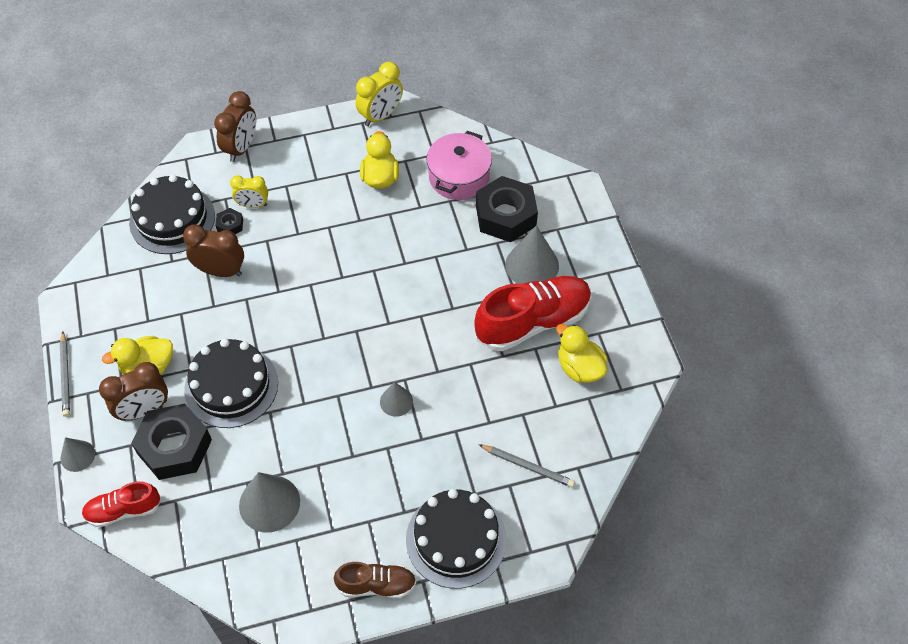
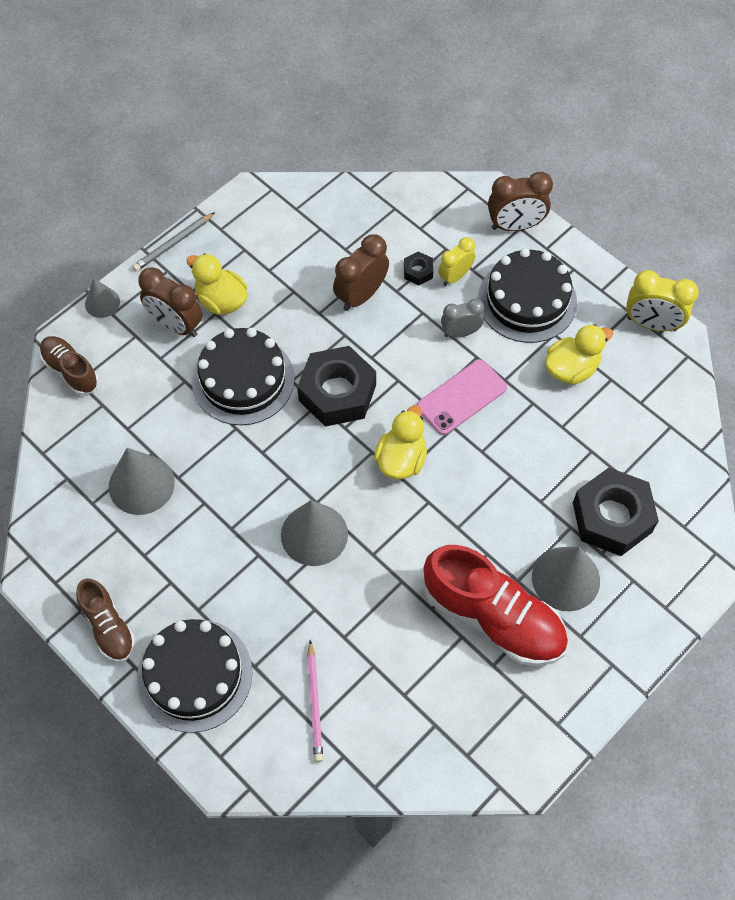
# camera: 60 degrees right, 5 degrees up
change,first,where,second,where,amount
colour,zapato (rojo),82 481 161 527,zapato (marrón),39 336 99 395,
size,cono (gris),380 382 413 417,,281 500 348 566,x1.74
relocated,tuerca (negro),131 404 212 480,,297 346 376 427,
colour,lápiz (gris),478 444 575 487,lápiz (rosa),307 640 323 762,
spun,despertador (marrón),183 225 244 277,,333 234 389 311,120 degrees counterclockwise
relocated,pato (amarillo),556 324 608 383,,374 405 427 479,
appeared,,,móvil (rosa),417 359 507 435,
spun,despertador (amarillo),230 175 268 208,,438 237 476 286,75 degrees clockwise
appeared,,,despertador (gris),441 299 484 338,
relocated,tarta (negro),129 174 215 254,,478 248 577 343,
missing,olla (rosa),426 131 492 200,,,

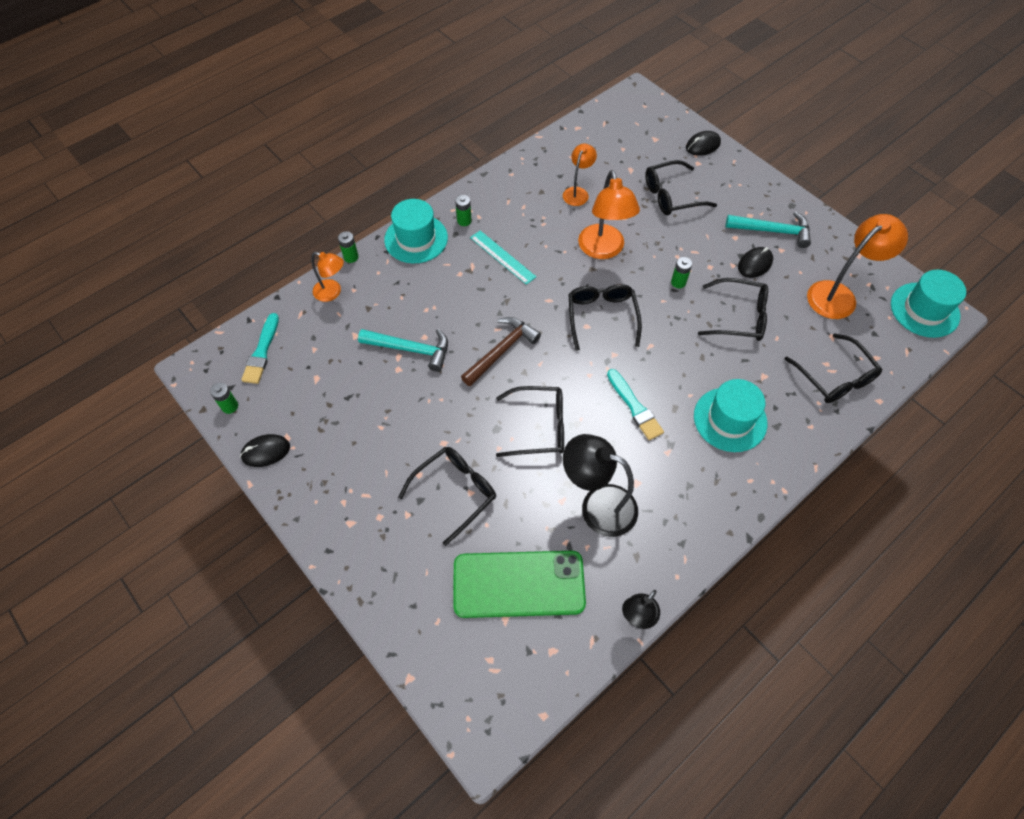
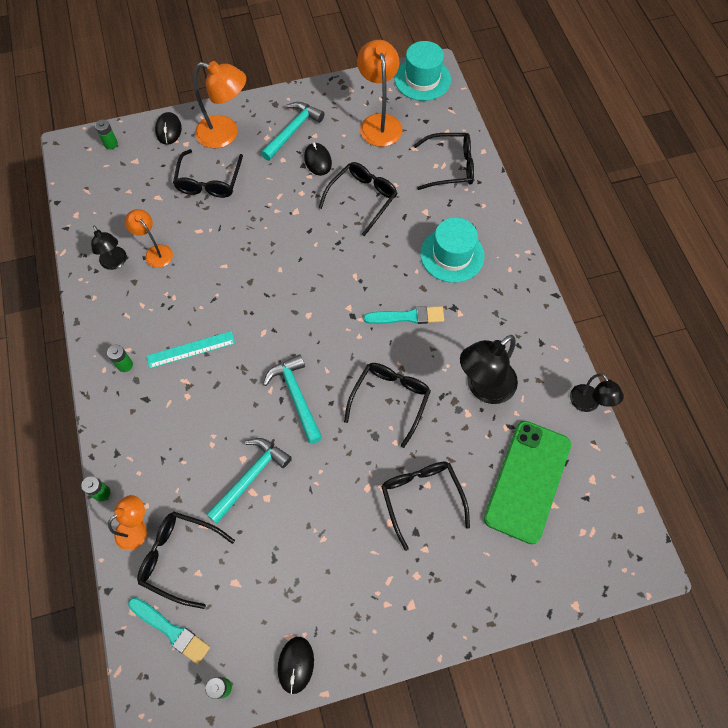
# camera: 65 degrees left, 5 degrees up
change,first,where,second,where,amount
appeared,,,lámpara (negro),91 225 127 270,
relocated,pila (verde),671 257 692 288,,95 119 118 149,
relocated,gafas (negro),568 284 642 351,,137 511 235 609,
relocated,lámpara (naranja),578 170 640 259,,194 61 246 148,
colour,martillo (marrón),461 317 541 386,martillo (turquesa),263 354 322 444,
missing,sombrero (turquesa),384 199 448 263,,,

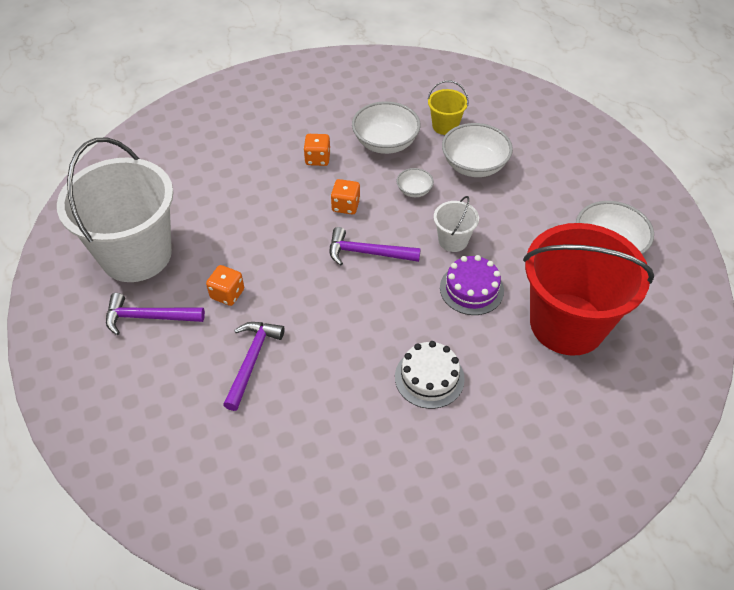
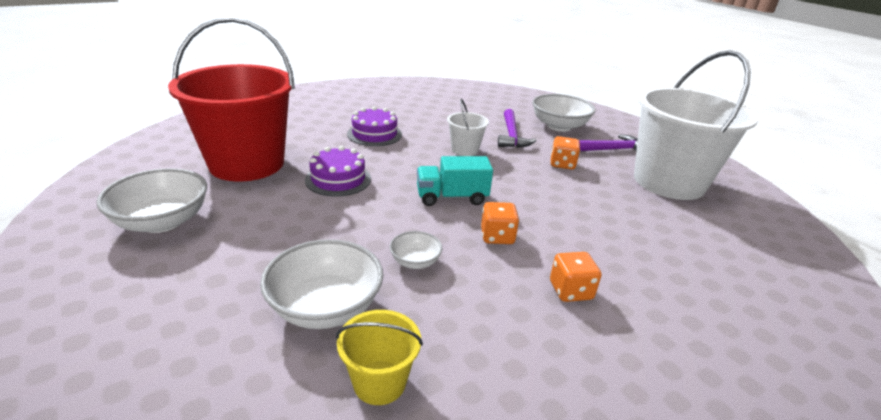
# camera: 165 degrees right, 20 degrees down
change,first,where,second,where,amount
colour,tarta (blanco),395 341 465 409,tarta (morado),347 107 402 146,
exchanged,martillo (morado),330 227 421 266,camión (turquesa),417 156 493 206,
relocated,balde (blanco),434 196 479 252,,447 99 489 156,
relocated,cuenco (blanco),352 101 421 154,,532 94 596 132,

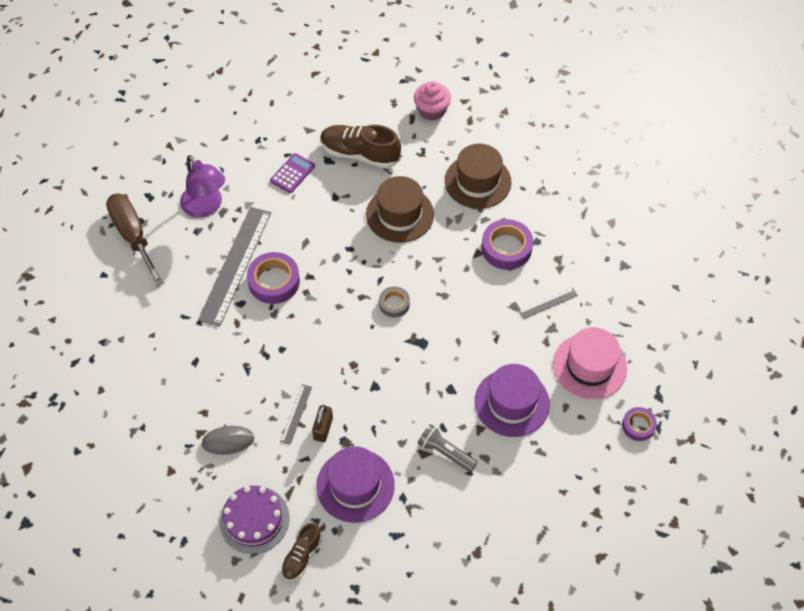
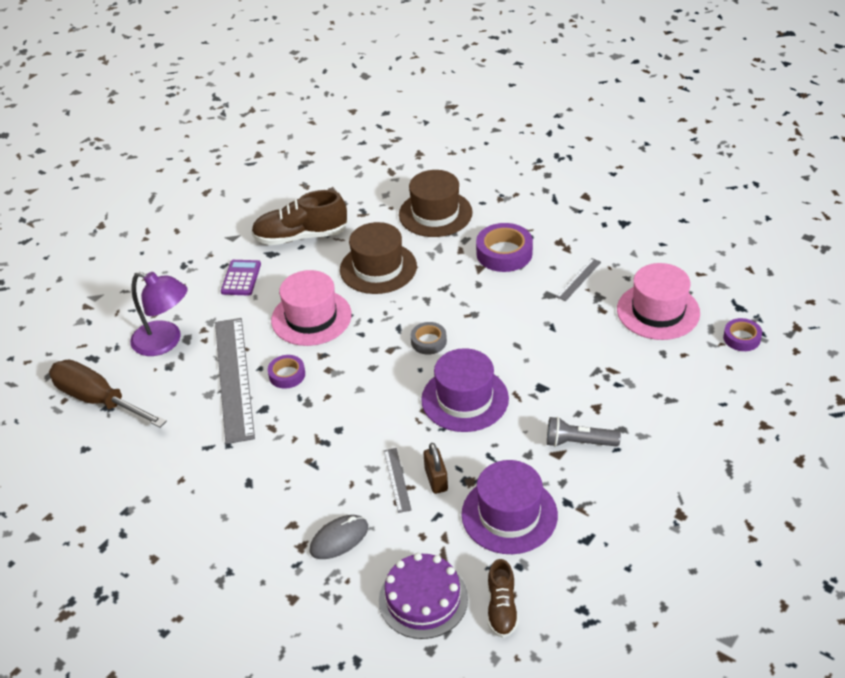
# camera: 25 degrees left, 15 degrees down
change,first,where,second,where,amount
size,cinta adhesiva (morado),247 252 300 304,,268 355 305 389,x0.59
appeared,,,sombrero (rosa),271 270 352 346,
relocated,sombrero (morado),475 364 550 437,,421 348 509 432,
missing,magdalena (rosa),414 81 451 121,,,

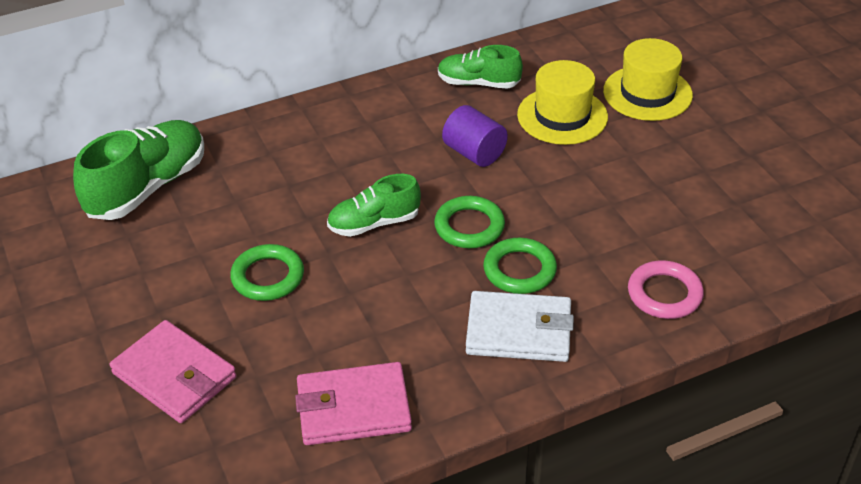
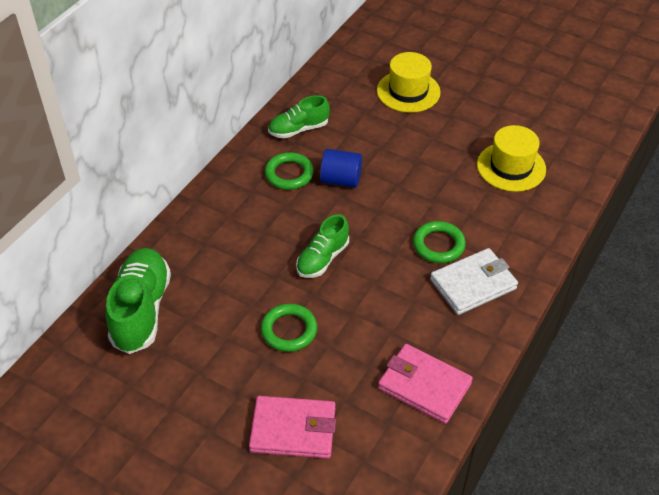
# camera: 35 degrees left, 5 degrees up
change,first,where,second,where,amount
relocated,anillo (verde),434 196 505 248,,265 152 314 190,
colour,cilindro (morado),442 105 508 167,cilindro (azul),320 149 362 188,
spun,cartera (rosa),295 362 412 445,,378 344 473 424,75 degrees clockwise
relocated,sombrero (amarillo),517 60 608 145,,477 125 546 192,
missing,anillo (rosa),628 260 704 319,,,

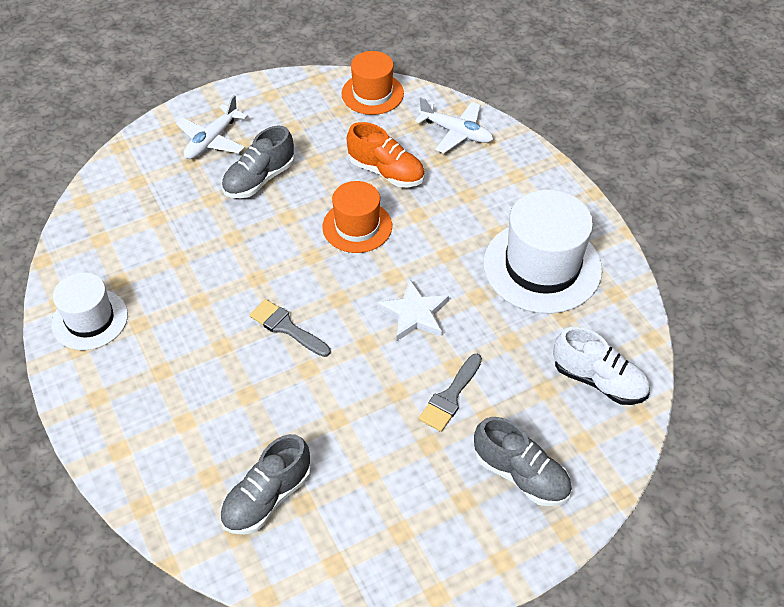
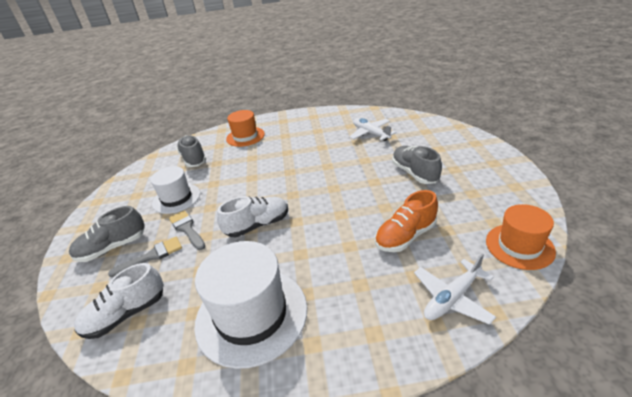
# camera: 115 degrees right, 15 degrees down
change,first,where,second,where,amount
relocated,pincel (gris),250 299 330 357,,108 237 182 277,
relocated,sombrero (blanco),51 272 128 350,,150 166 200 214,
exchanged,estrella (blanco),377 280 449 342,zapato (blanco),217 196 288 237,
relocated,sombrero (naranja),322 181 392 253,,226 110 265 147,
relocated,avión (blanco),176 95 247 159,,350 118 396 141,

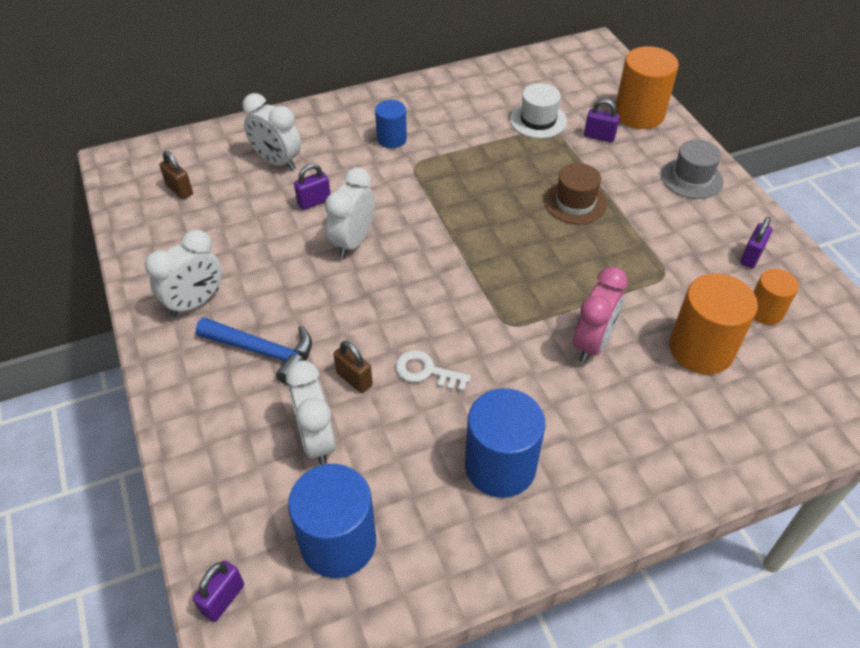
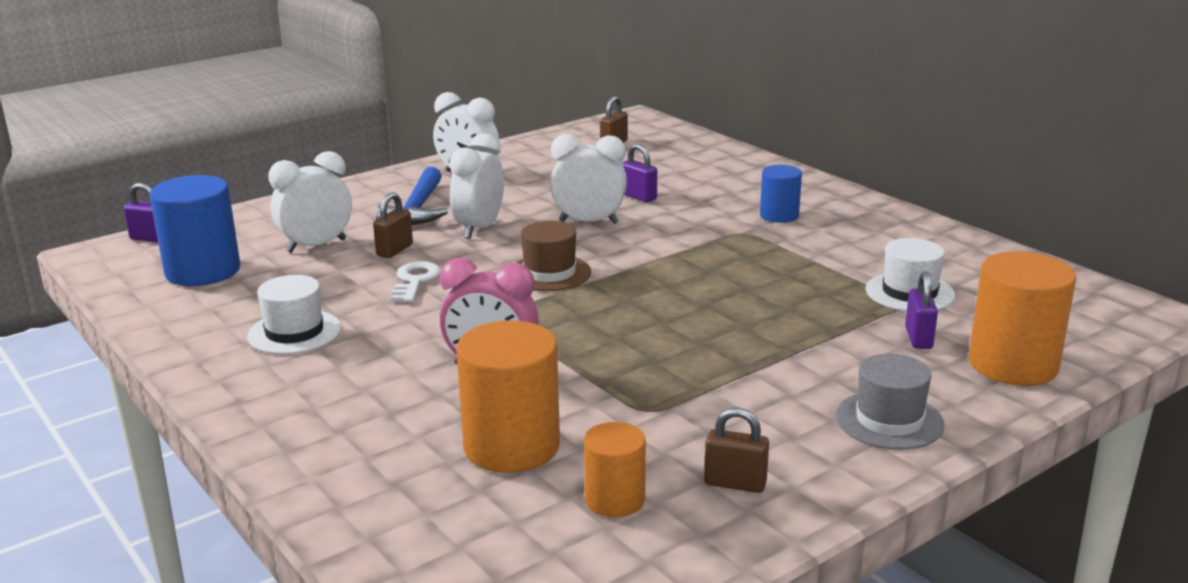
# camera: 75 degrees right, 25 degrees down
change,first,where,second,where,amount
exchanged,cilindro (azul),465 388 545 498,sombrero (blanco),247 275 341 354,
relocated,despertador (blanco),242 93 301 170,,450 134 504 239,
relocated,sombrero (marrón),544 163 607 224,,516 221 591 291,
colour,candado (morado),740 217 772 268,candado (marrón),704 408 769 493,

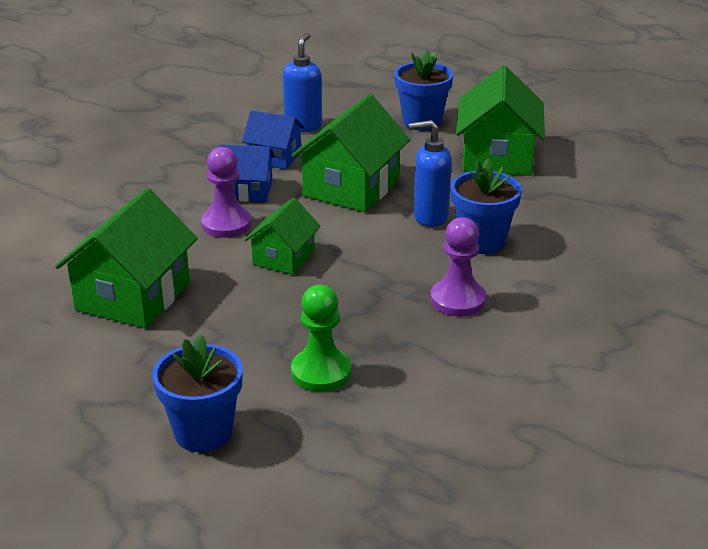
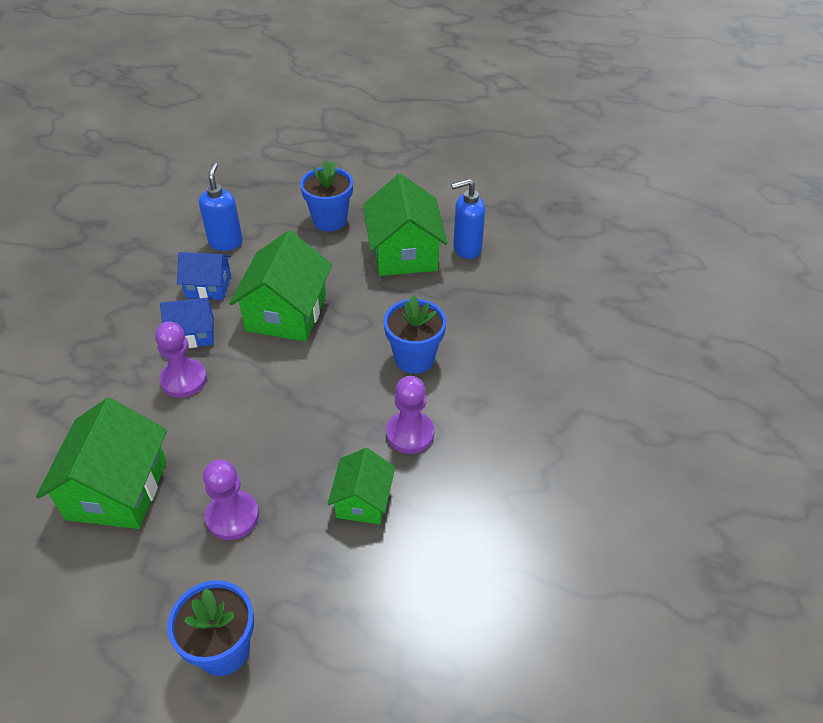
# camera: 15 degrees left, 15 degrees up
change,first,where,second,where,amount
appeared,,,peón (morado),203 459 259 540,
relocated,casa (verde),244 198 321 275,,328 448 395 525,
relocated,dispensador de jabón (azul),409 120 452 227,,451 179 485 259,
missing,peón (verde),291 285 351 392,,,

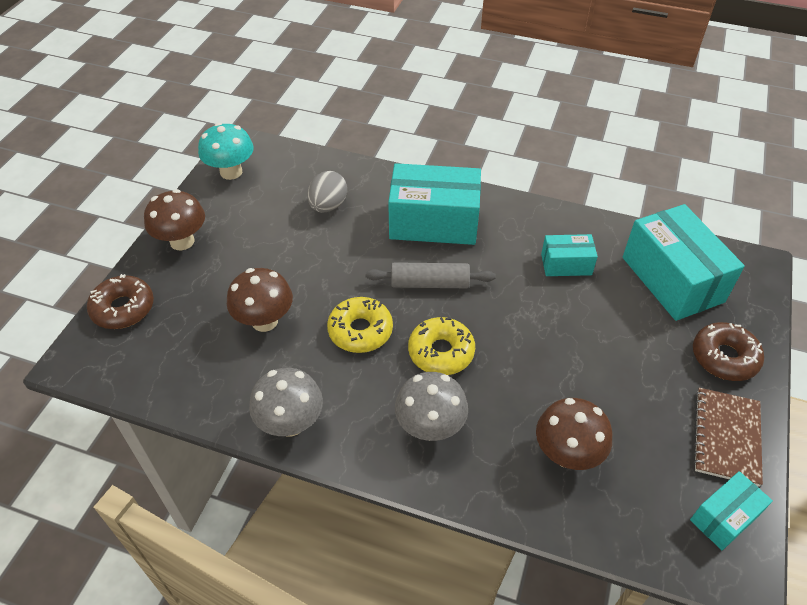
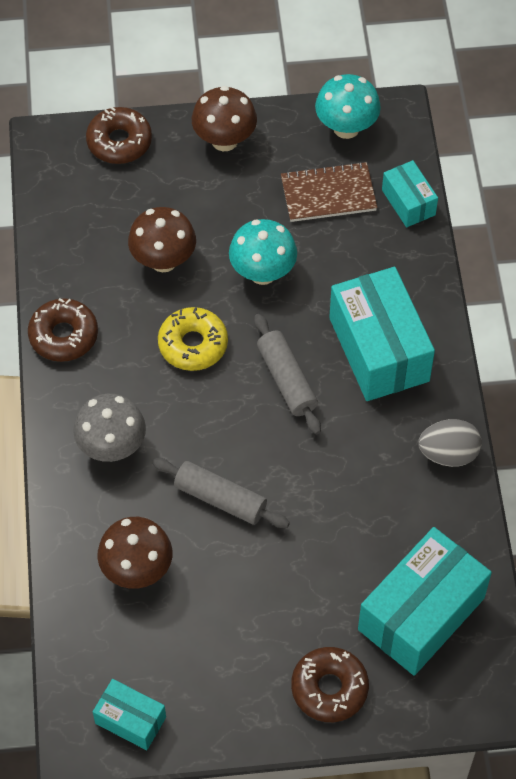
# camera: 65 degrees right, 10 degrees up
change,first,where,second,where,amount
exchanged,seta (gris),249 368 323 436,rosquilla (marrón),28 298 98 362,
appeared,,,rodillo (gris),152 458 290 528,
appeared,,,seta (turquesa),229 219 297 285,
relocated,cuaderno (marrón),693 388 763 487,,281 162 377 222,
relocated,caja (turquesa),541 234 598 276,,382 160 438 227,
relocated,huevo (gris),307 171 347 213,,418 419 482 467,
missing,rosquilla (amarillo),408 317 475 375,,,

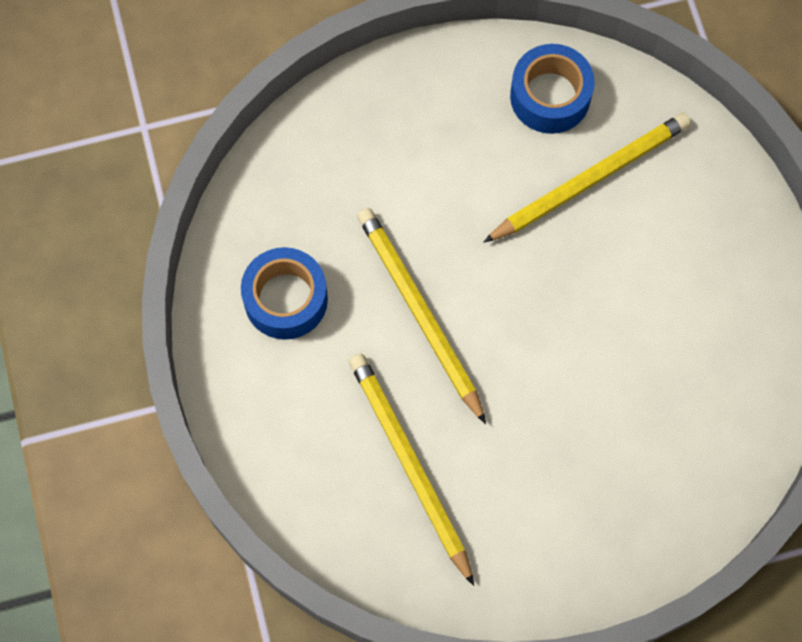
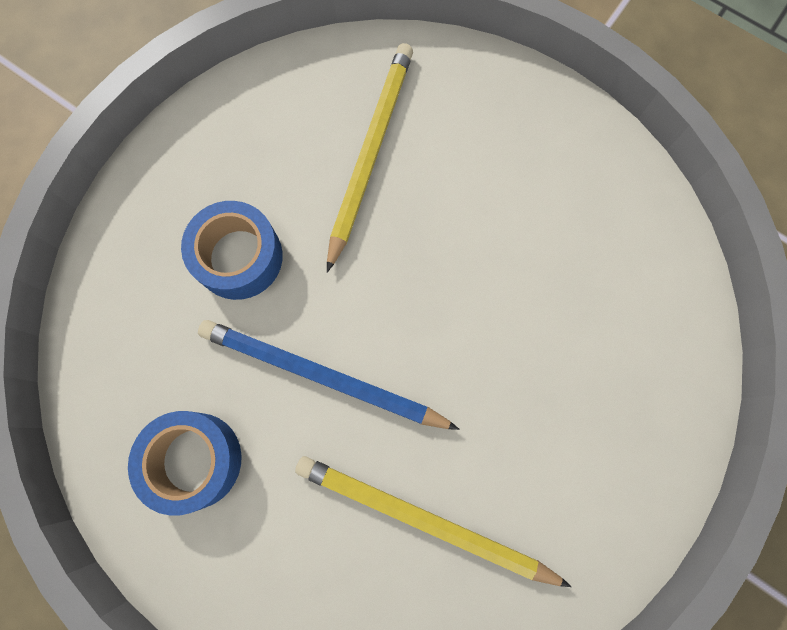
# camera: 40 degrees left, 5 degrees up
change,first,where,second,where,amount
relocated,cinta adhesiva (azul),510 44 595 134,,181 201 283 300,
colour,lápiz (amarillo),357 208 486 424,lápiz (azul),198 320 460 430,

